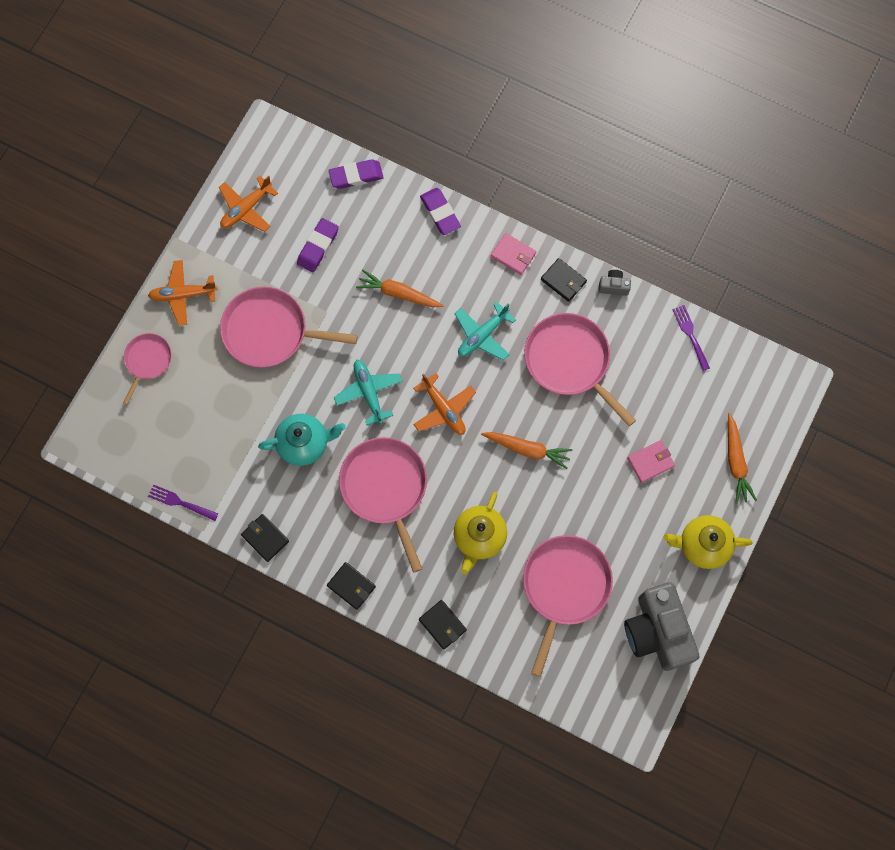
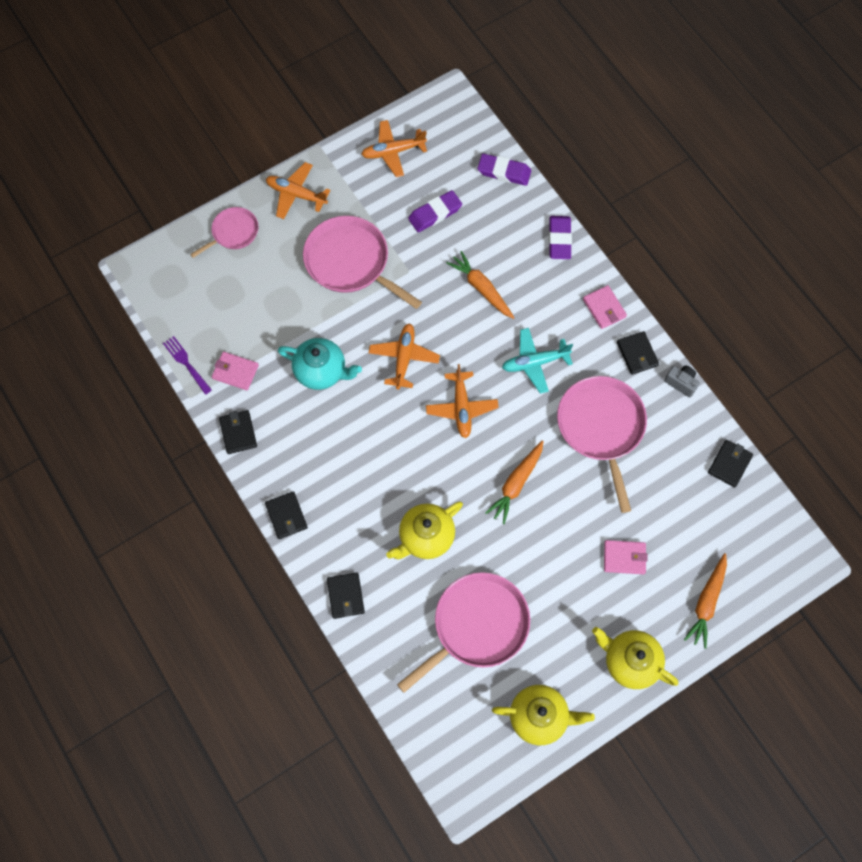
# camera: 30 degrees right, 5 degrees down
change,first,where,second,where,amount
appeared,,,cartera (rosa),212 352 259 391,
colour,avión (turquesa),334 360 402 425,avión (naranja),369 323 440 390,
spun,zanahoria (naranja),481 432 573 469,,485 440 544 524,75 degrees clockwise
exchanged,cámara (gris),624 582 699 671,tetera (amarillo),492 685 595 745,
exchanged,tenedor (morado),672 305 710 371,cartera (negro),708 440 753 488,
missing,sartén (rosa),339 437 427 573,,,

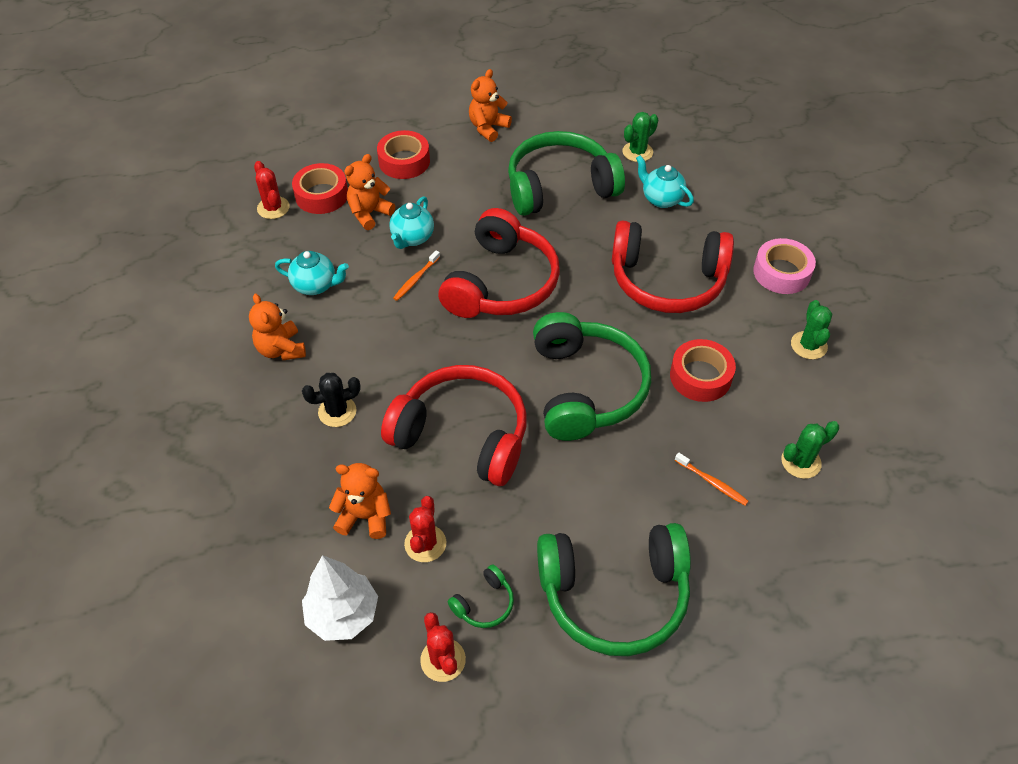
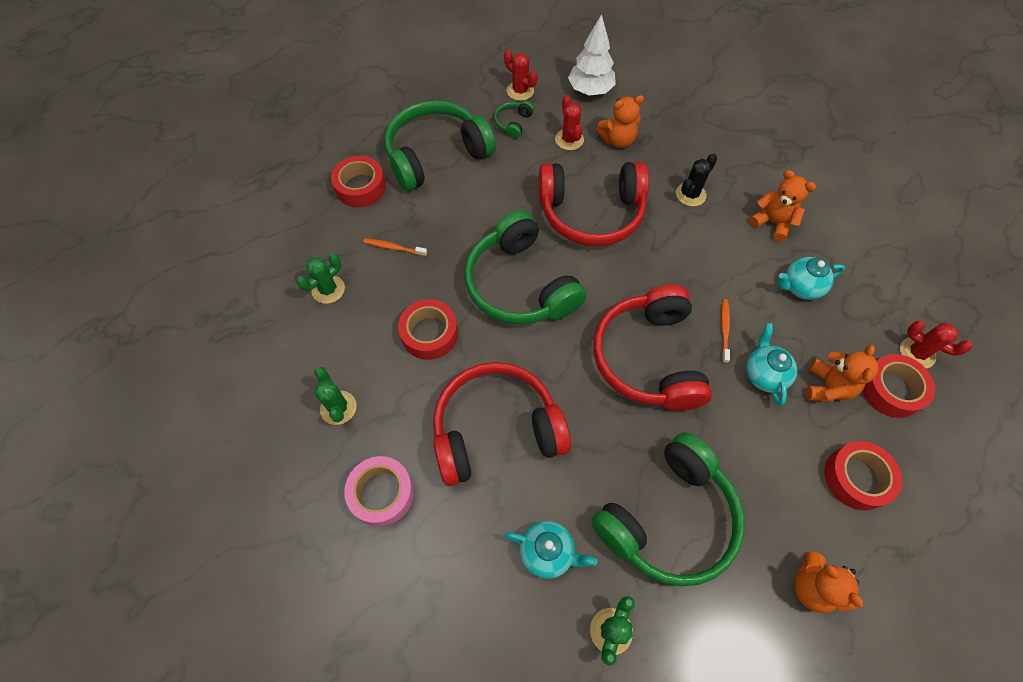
# camera: 155 degrees right, 10 degrees up
change,first,where,second,where,amount
appeared,,,cinta adhesiva (rojo),331 156 386 207,
spun,osito (naranja),469 69 512 142,,794 551 864 613,135 degrees clockwise

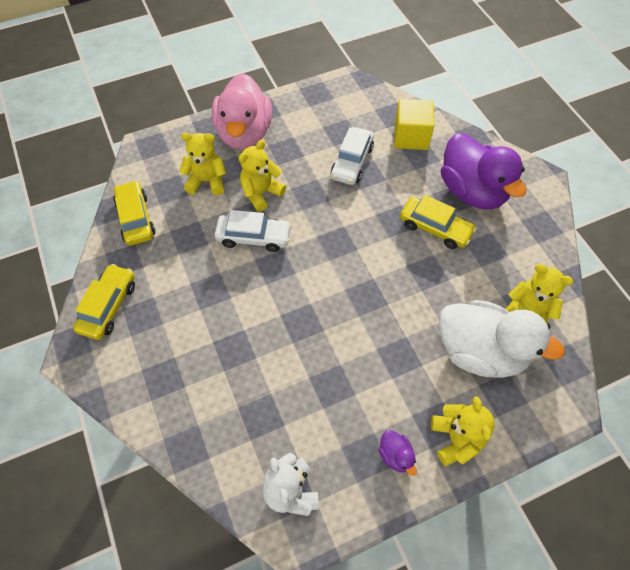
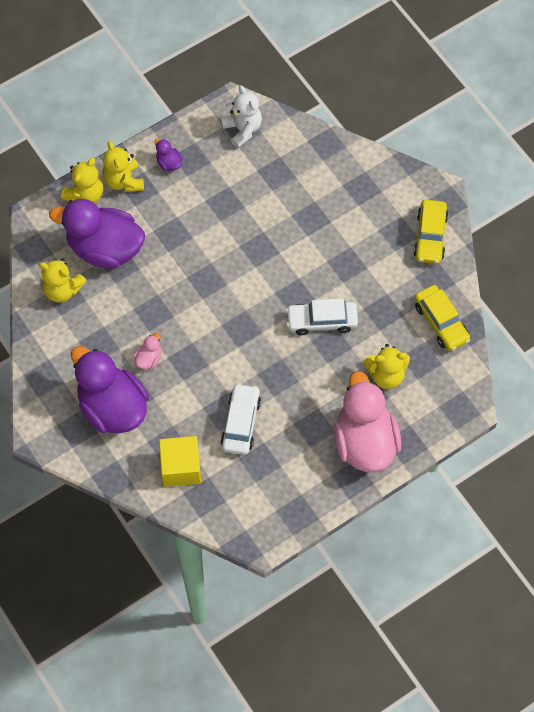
# camera: 170 degrees right, 5 degrees up
change,first,where,second,where,amount
colour,pato (blanco),439 300 565 378,pato (morado),49 199 145 269,
relocated,osito (amarillo),239 140 286 212,,61 158 103 203,
exchanged,coche (amarillo),400 195 477 249,pato (rosa),133 333 161 369,

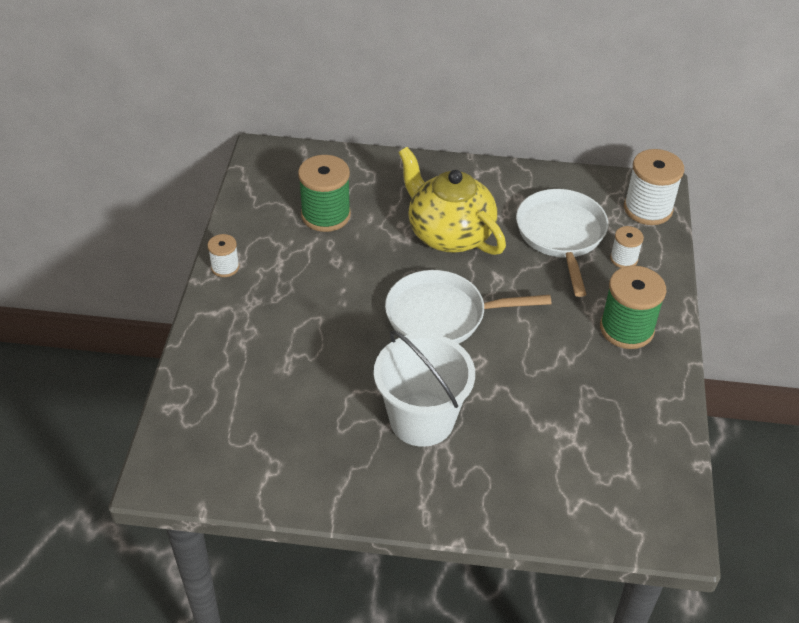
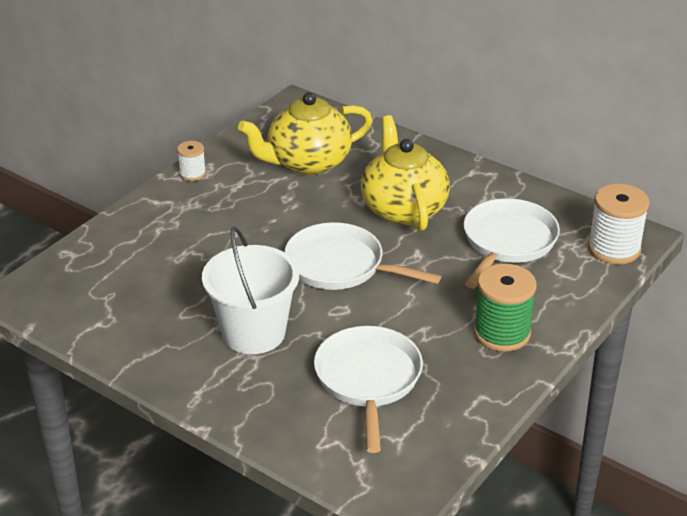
# camera: 30 degrees right, 10 degrees down
change,first,where,second,where,amount
exchanged,carrete (verde),298 155 351 232,tetera (amarillo),238 92 373 175,
appeared,,,sartén (blanco),314 326 423 453,
missing,carrete (blanco),610 226 644 268,,,

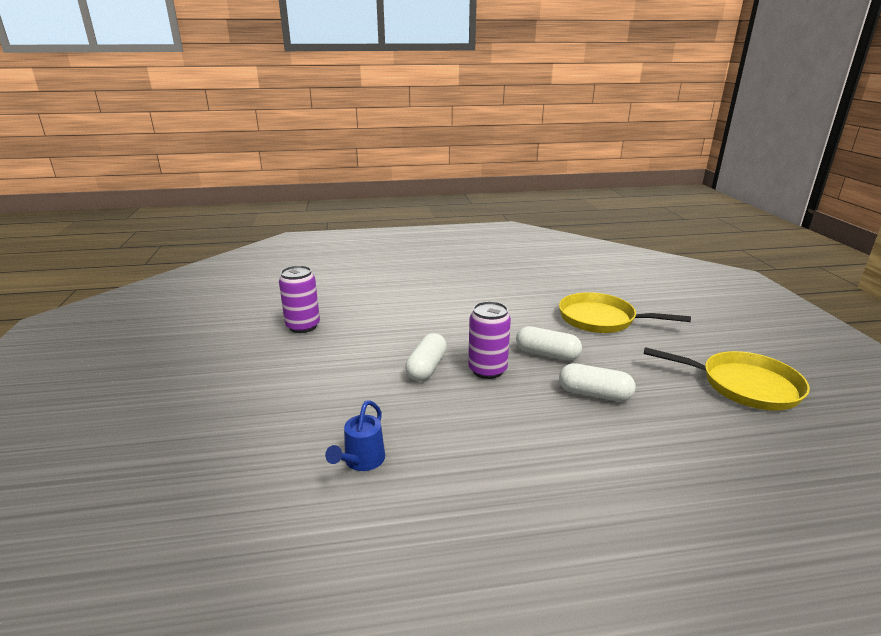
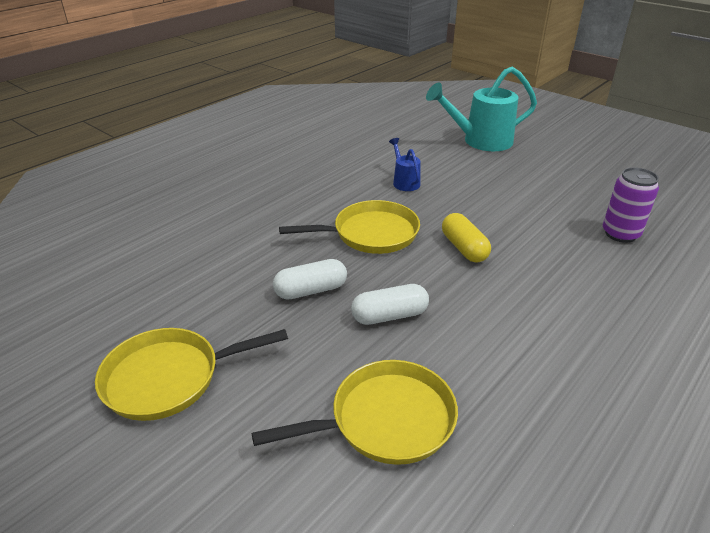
# camera: 140 degrees right, 10 degrees up
change,first,where,second,where,amount
appeared,,,sartén (amarillo),279 200 420 254,
appeared,,,regadera (turquesa),426 67 537 151,
colour,cápsula (blanco),405 333 447 381,cápsula (amarillo),442 213 491 263,
missing,lata (morado),468 301 511 379,,,

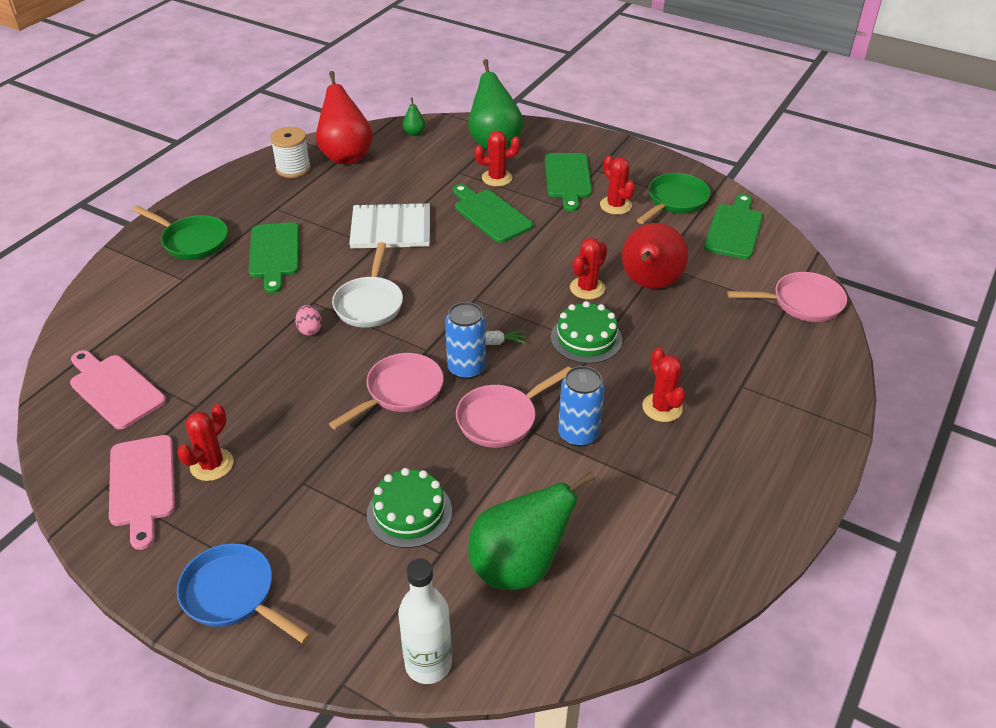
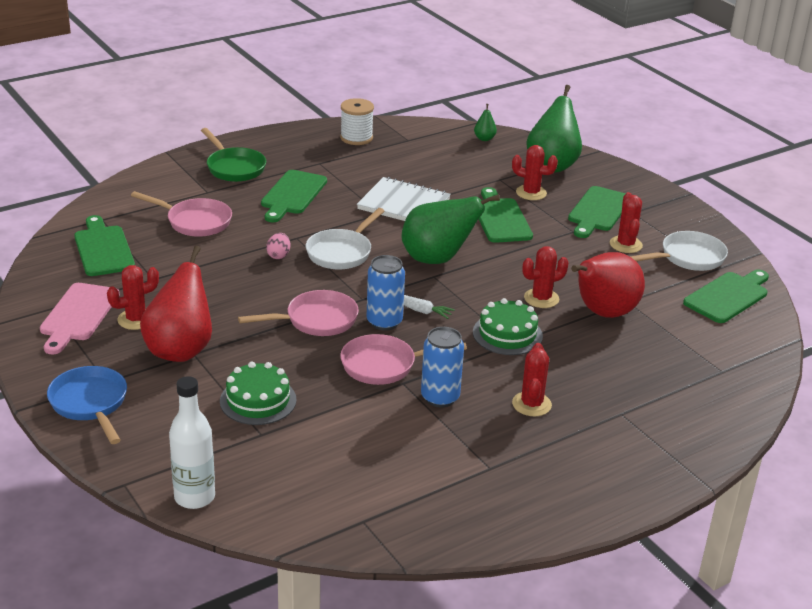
# camera: 25 degrees right, 10 degrees down
change,first,where,second,where,amount
colour,tabla de cortar (rosa),70 350 166 430,tabla de cortar (verde),74 215 135 276,
relocated,sartén (rosa),727 272 847 322,,131 191 232 237,
relocated,pera (rojo),316 71 373 164,,140 246 212 362,
relocated,pera (verde),468 472 595 590,,401 194 500 264,
colour,sartén (verde),637 173 711 224,sartén (blanco),630 231 728 271,

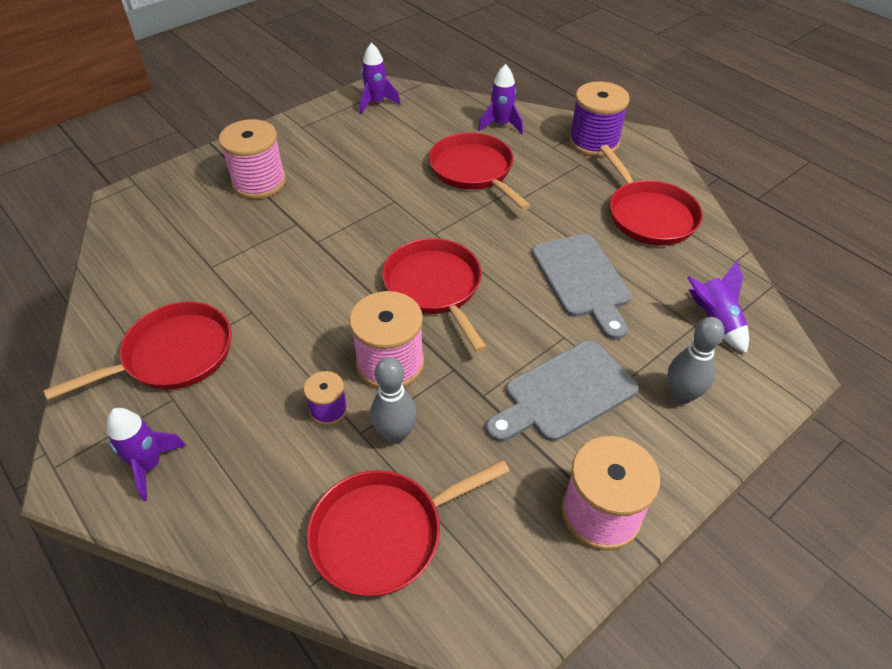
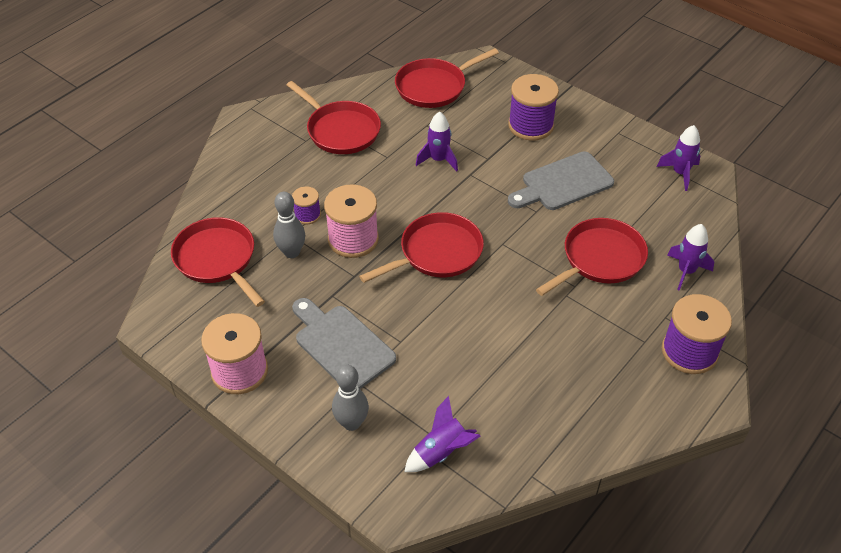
# camera: 80 degrees right, 0 degrees up
change,first,where,second,where,amount
relocated,sartén (rojo),600 145 703 246,,395 48 499 108,
relocated,cohete (morado),107 408 186 501,,416 111 458 171,
colour,carrete (rosa),219 119 286 199,carrete (morado),508 74 559 141,
relocated,tabla de cortar (gris),532 234 631 340,,508 151 614 210,

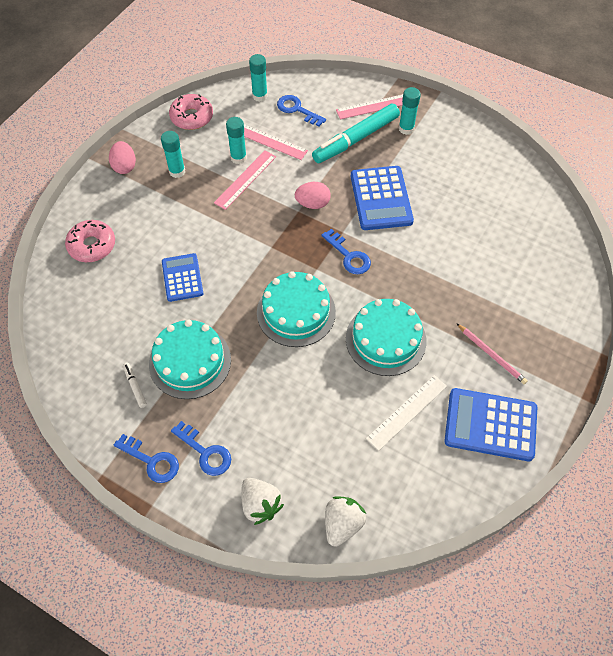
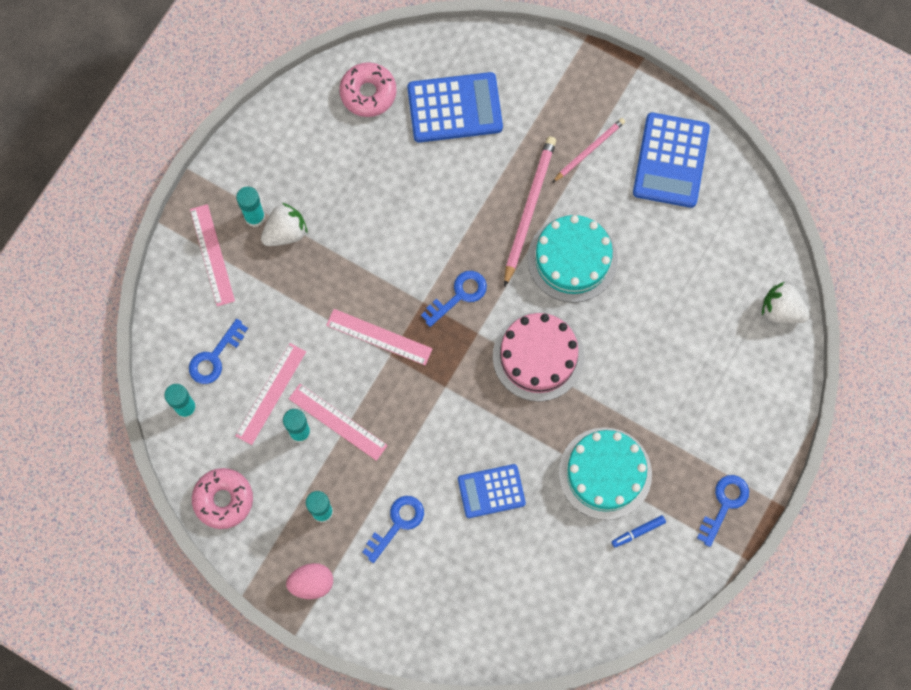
# camera: 90 degrees left, 15 degrees up
change,first,where,second,where,amount
relocated,fresa (blanco),241 478 284 525,,261 203 308 246,
exchanged,huevo (rosa),295 182 331 209,regla (rosa),326 309 433 365,
relocated,rosquilla (rosa),65 220 115 262,,339 62 397 117,
relocated,llave (azul),171 421 231 476,,362 496 424 563,
relocated,calculadora (azul),351 166 414 230,,407 72 503 143,
colour,tarta (turquesa),257 271 336 347,tarta (rosa),493 312 584 402,
appeared,,,lápiz (rosa),504 136 556 287,
colour,rotulador (blanco),123 363 147 408,rotulador (azul),612 515 666 548,
missing,rotulador (turquesa),312 104 400 163,,,
missing,regla (blanco),366 375 447 451,,,

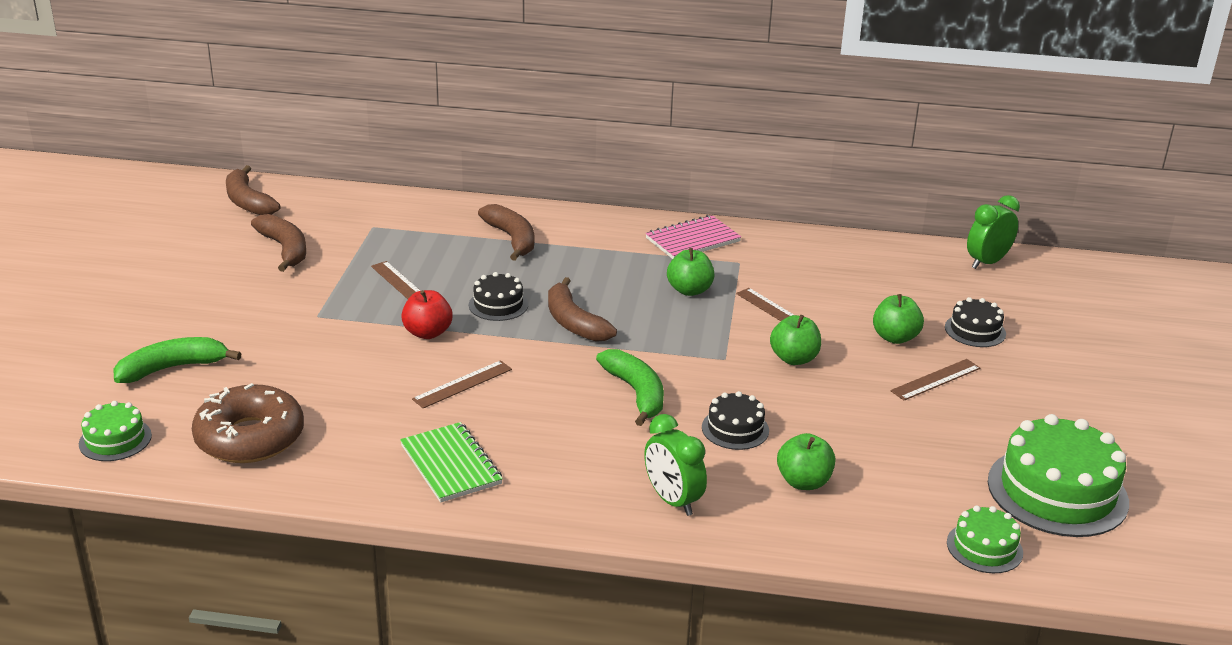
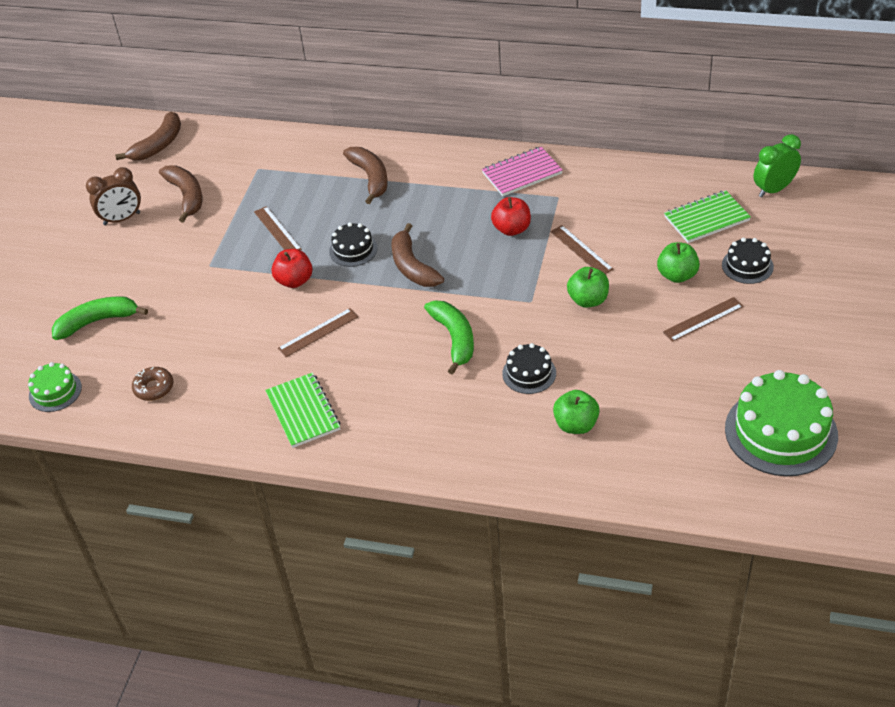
# camera: 10 degrees right, 15 degrees up
change,first,where,second,where,amount
appeared,,,despertador (marrón),86 167 141 225,
spun,plátano (marrón),226 165 280 215,,115 112 181 161,120 degrees counterclockwise
size,rosquilla (marrón),192 383 304 463,,132 367 173 401,x0.50
colour,manzana (verde),667 248 714 296,manzana (rojo),491 197 531 236,
appeared,,,cuaderno (verde),664 190 751 243,
missing,despertador (verde),644 414 707 516,,,
missing,tarta (verde),947 506 1023 573,,,

